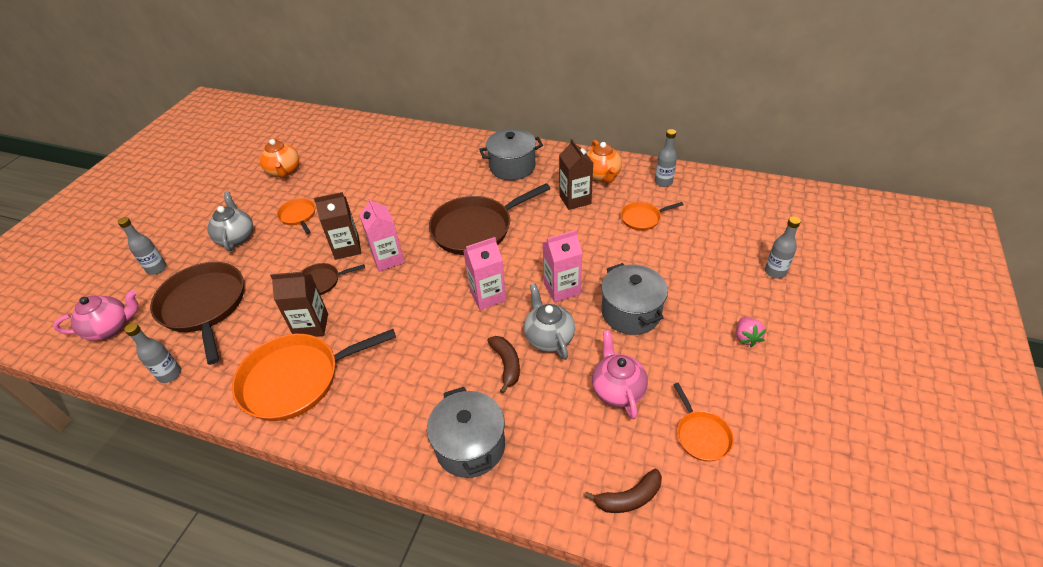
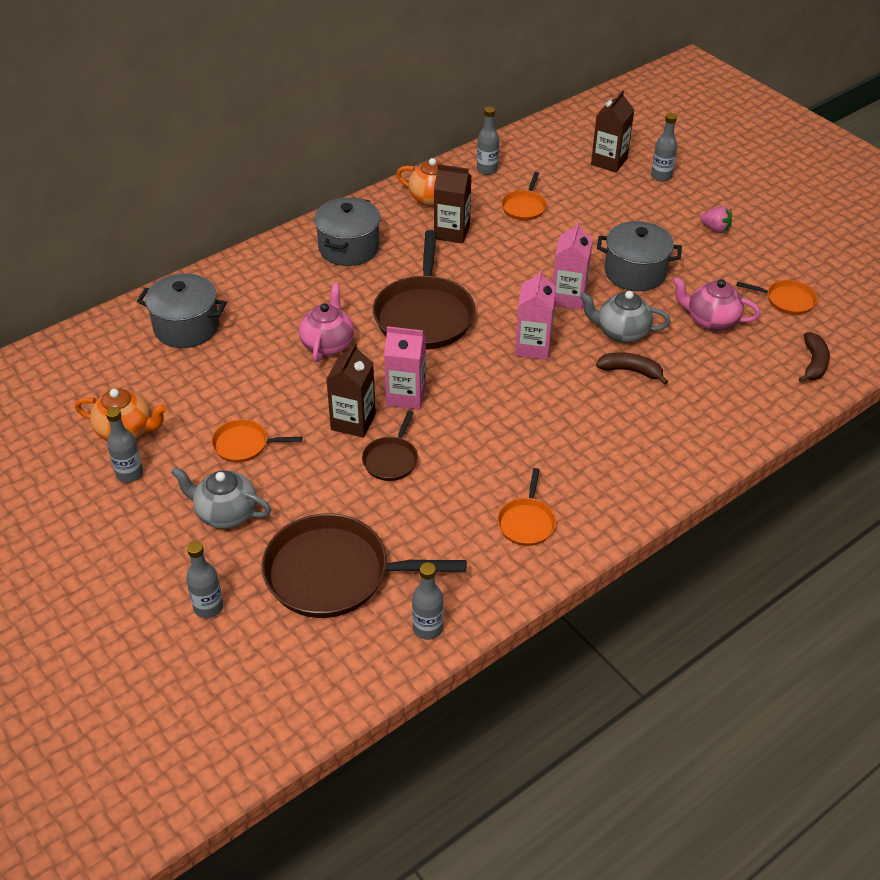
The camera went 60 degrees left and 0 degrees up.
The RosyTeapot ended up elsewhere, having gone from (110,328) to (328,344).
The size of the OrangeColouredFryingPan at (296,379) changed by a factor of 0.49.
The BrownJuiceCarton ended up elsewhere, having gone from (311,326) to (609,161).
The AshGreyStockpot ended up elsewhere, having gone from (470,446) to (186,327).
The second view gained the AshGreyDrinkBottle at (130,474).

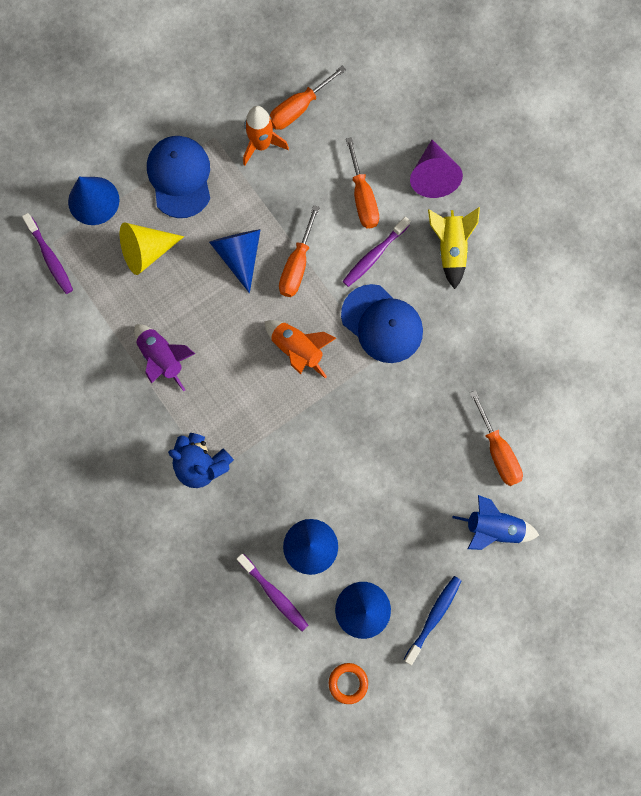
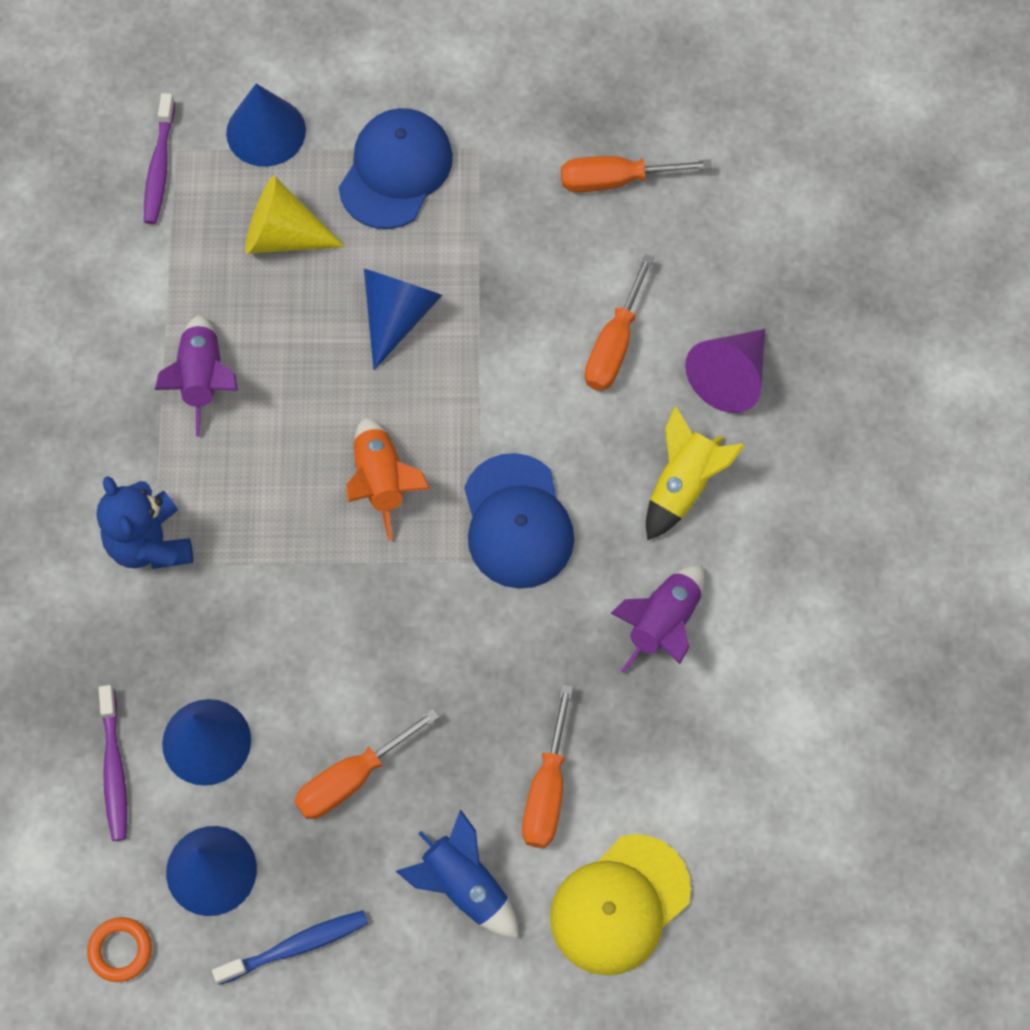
The camera went 35 degrees right and 10 degrees down.
The second view lost the OrangeColouredRocket at (261,145).
The OrangeColouredScrewdriver ended up elsewhere, having gone from (297,265) to (352,778).
The second view lost the RoyalPurpleDentalBrush at (374,255).
The second view gained the BrightYellowBaseballCap at (619,905).
The second view gained the RoyalPurpleRocket at (663,624).

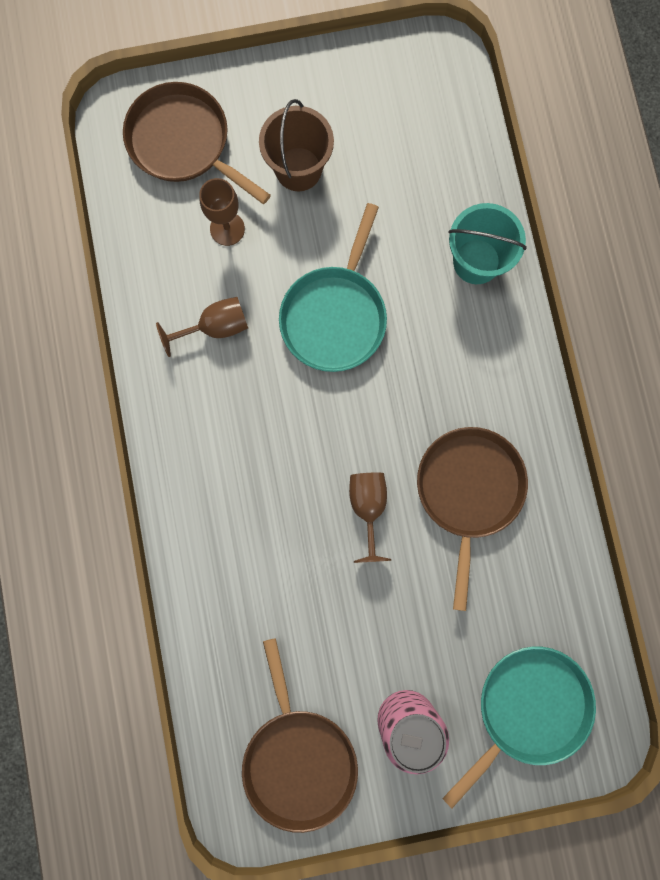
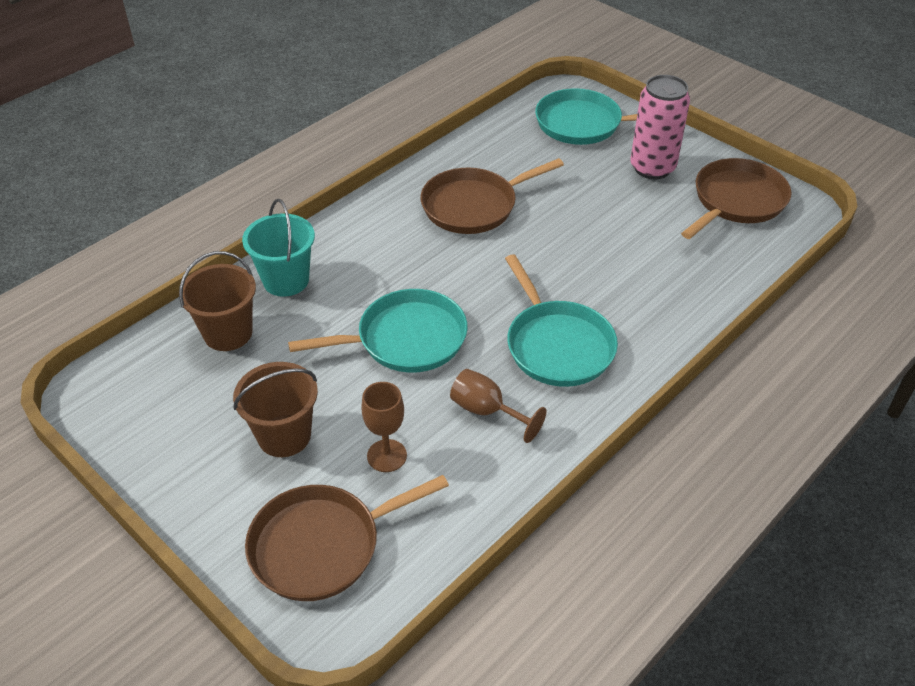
The camera went 125 degrees left and 35 degrees down.
The BrownFryingPan at (183,142) ended up facing another way, 60 degrees clockwise from before.
The second view lost the BrownWineGlass at (368,507).
The second view gained the BrownPail at (228,333).
The second view gained the AquaFryingPan at (557,345).

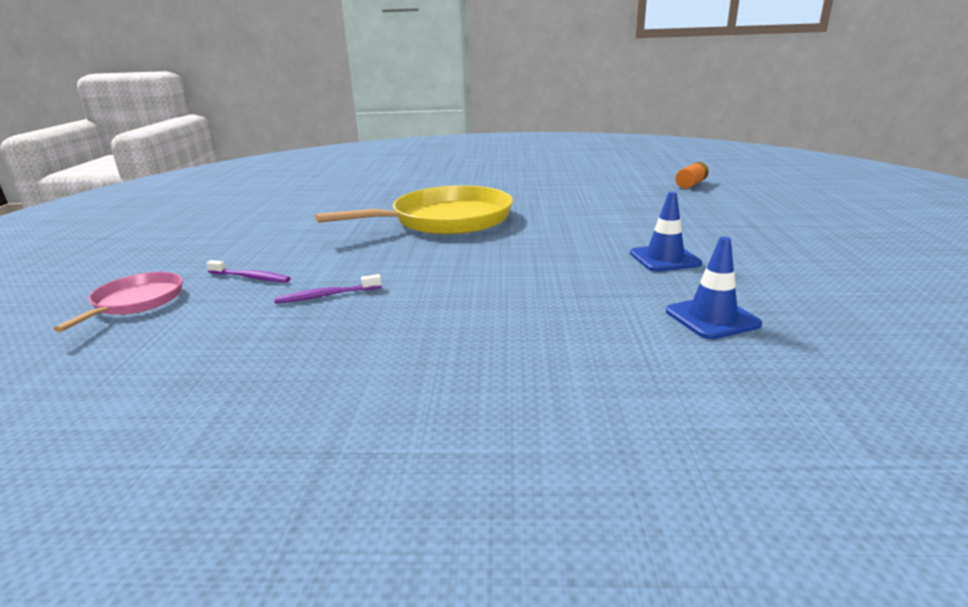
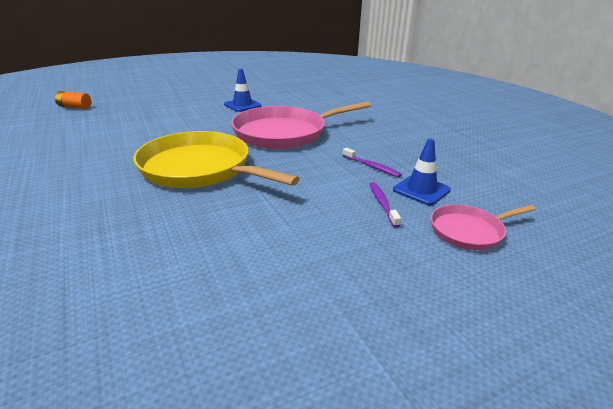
The camera went 120 degrees left and 5 degrees up.
The BlueRoadCone ended up elsewhere, having gone from (712,318) to (421,190).
The second view gained the RosyFryingPan at (284,133).

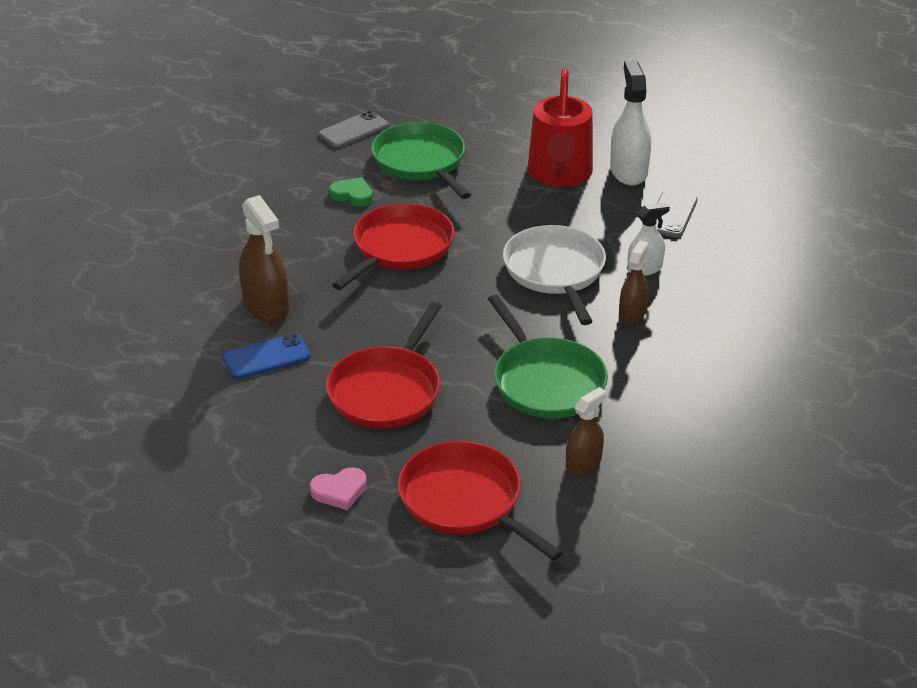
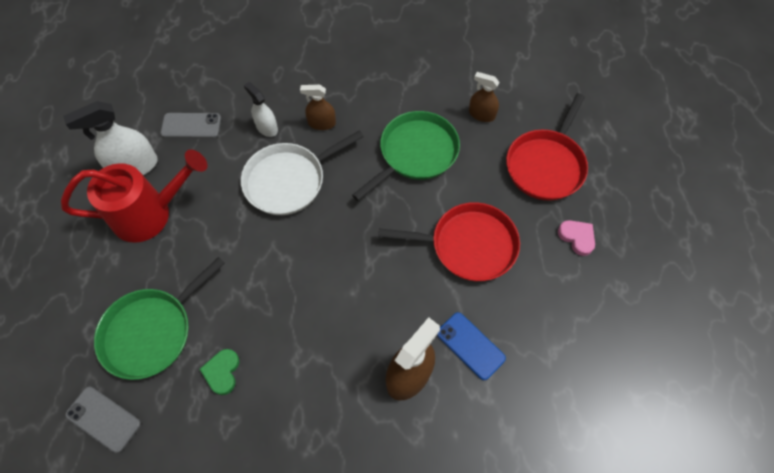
The camera went 110 degrees left and 25 degrees up.
The second view lost the RedFryingPan at (400,247).

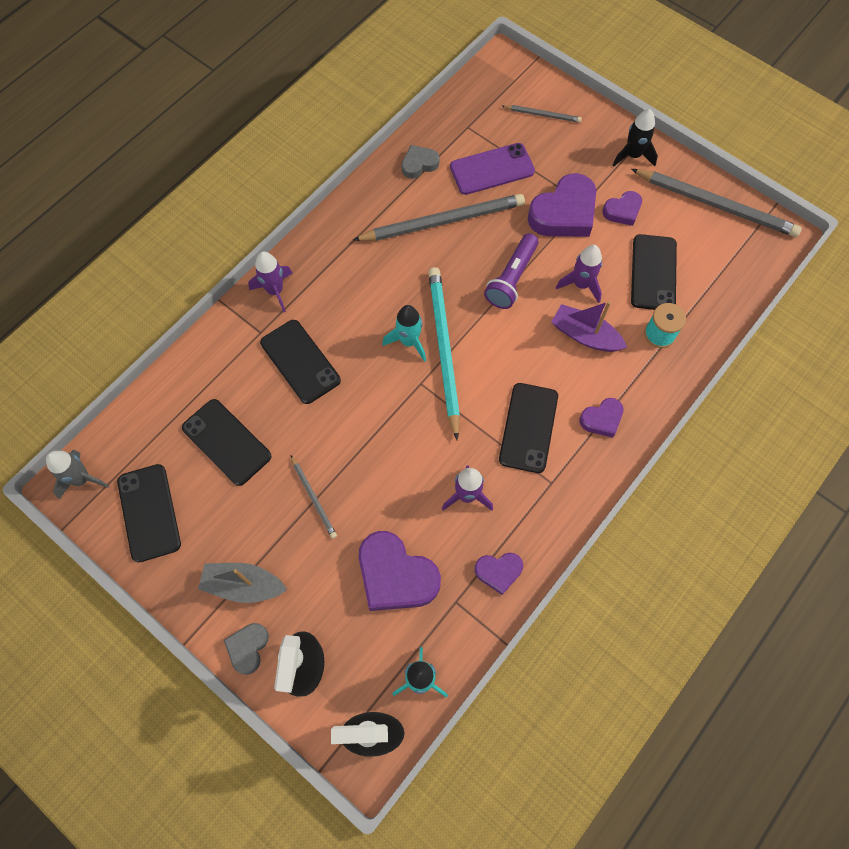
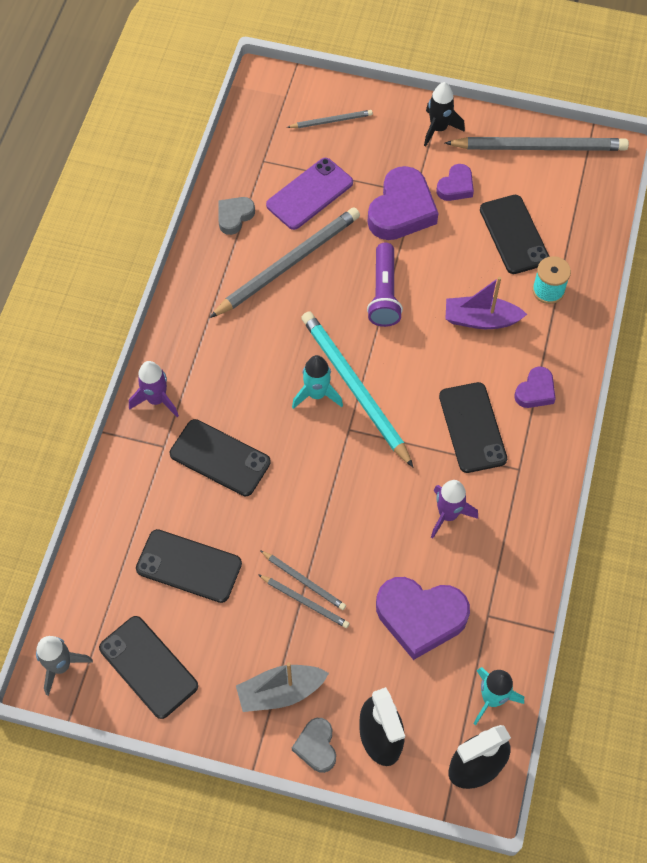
The camera went 25 degrees left and 5 degrees down.
The second view lost the RoyalPurpleHeart at (498,572).
The second view lost the RoyalPurpleRocket at (581,284).
The second view gained the AshGreyPencil at (304,601).

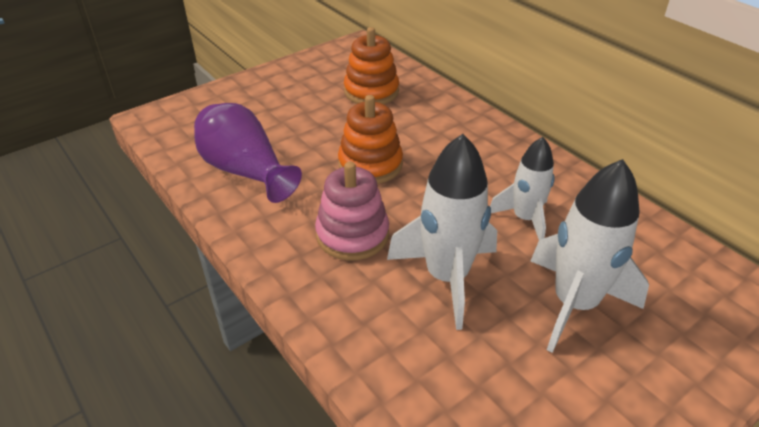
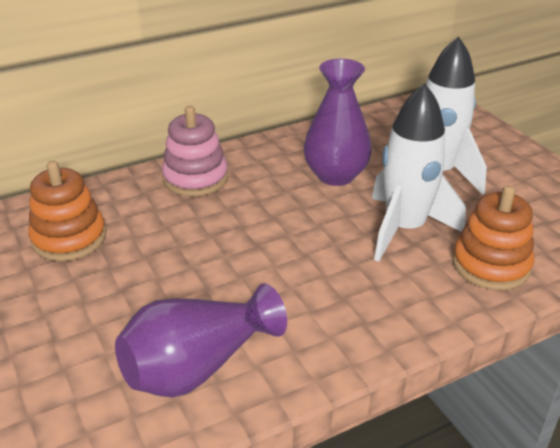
The camera went 80 degrees left and 5 degrees down.
The RosyStackingToy ended up elsewhere, having gone from (352,234) to (195,178).
The OrangeColouredStackingToy ended up elsewhere, having gone from (370,164) to (491,265).
Where the PureWhiteRocket stood at (524,219), the RoyalPurpleFlowerVase came to stand at (335,175).

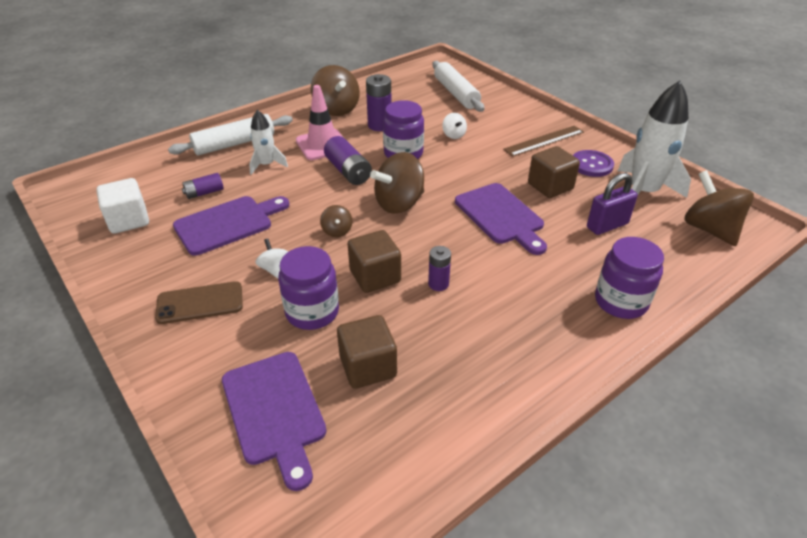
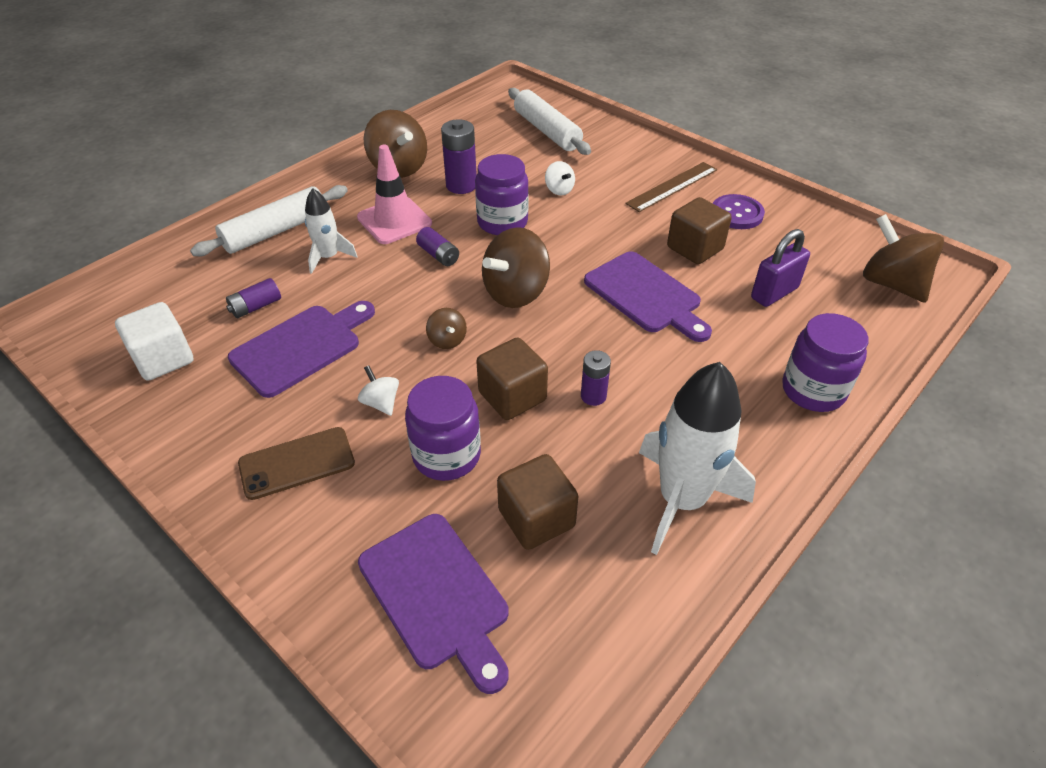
The camera went 10 degrees left and 5 degrees up.
The size of the RoyalPurpleBattery at (348,171) changed by a factor of 0.62.
The PureWhiteRocket ended up elsewhere, having gone from (643,192) to (681,500).

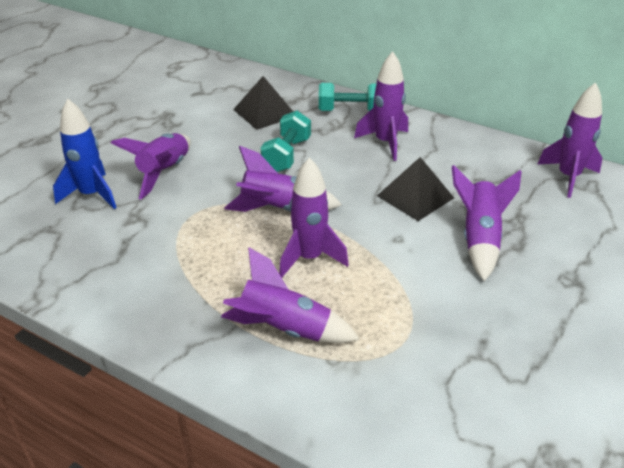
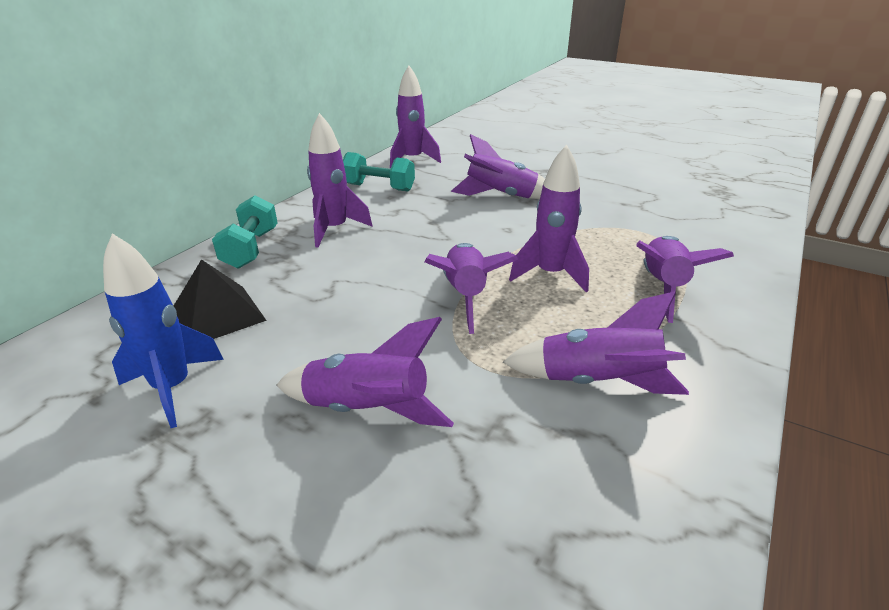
The camera went 90 degrees left and 5 degrees down.
The BlueRocket ended up elsewhere, having gone from (91,195) to (173,388).
The AquaFreeWeight ended up elsewhere, having gone from (286,155) to (379,187).
The second view lost the JetBlackSolidPyramid at (415,196).
The second view gained the RoyalPurpleRocket at (598,382).

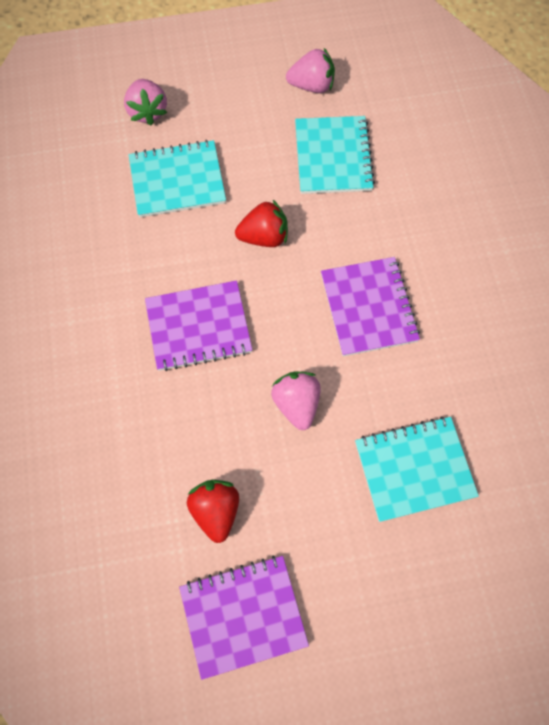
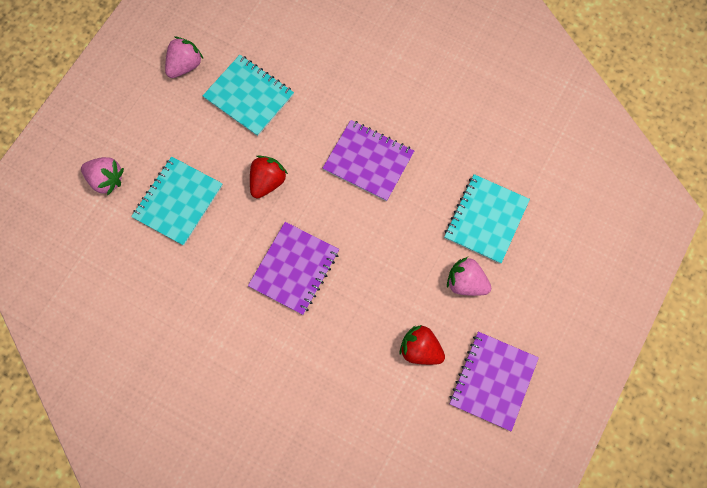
The camera went 50 degrees left and 5 degrees up.
The RosyStrawberry ended up elsewhere, having gone from (296,404) to (466,282).

